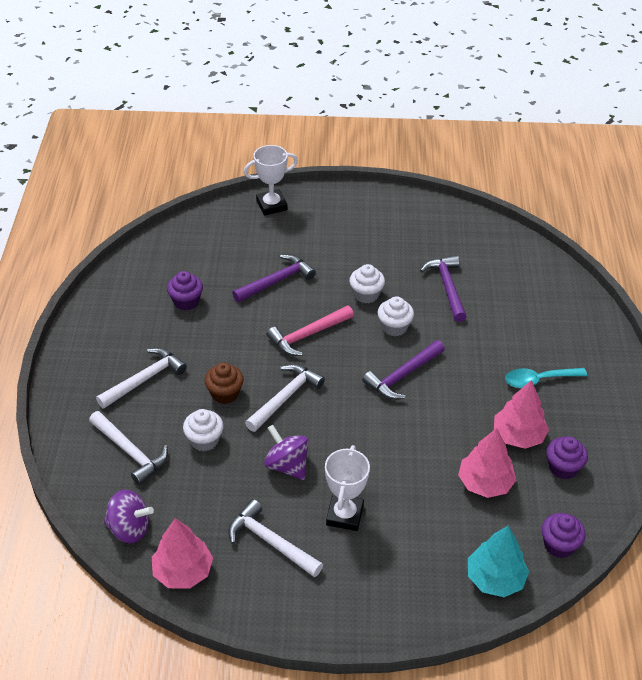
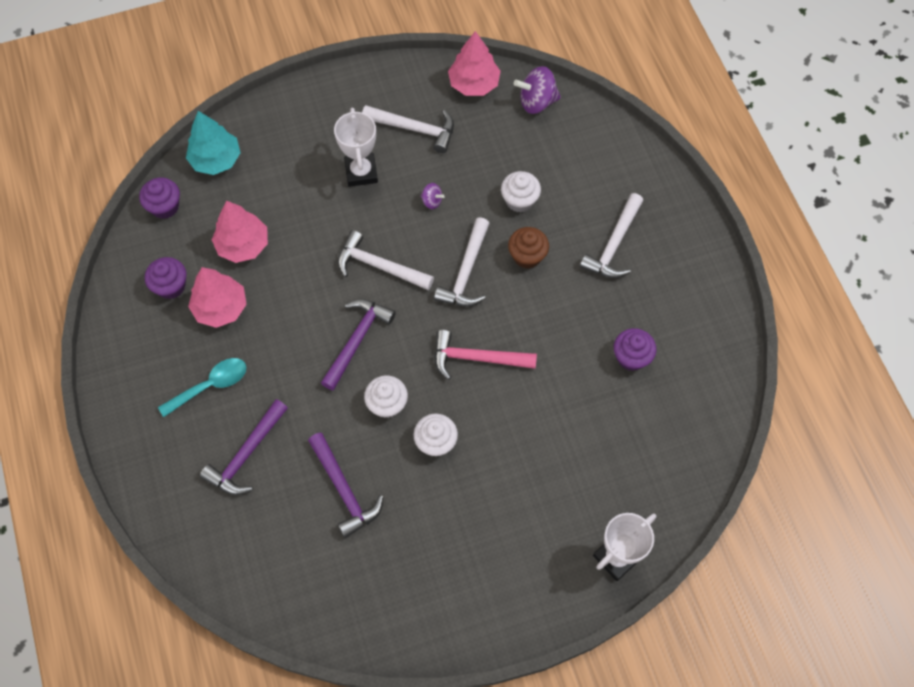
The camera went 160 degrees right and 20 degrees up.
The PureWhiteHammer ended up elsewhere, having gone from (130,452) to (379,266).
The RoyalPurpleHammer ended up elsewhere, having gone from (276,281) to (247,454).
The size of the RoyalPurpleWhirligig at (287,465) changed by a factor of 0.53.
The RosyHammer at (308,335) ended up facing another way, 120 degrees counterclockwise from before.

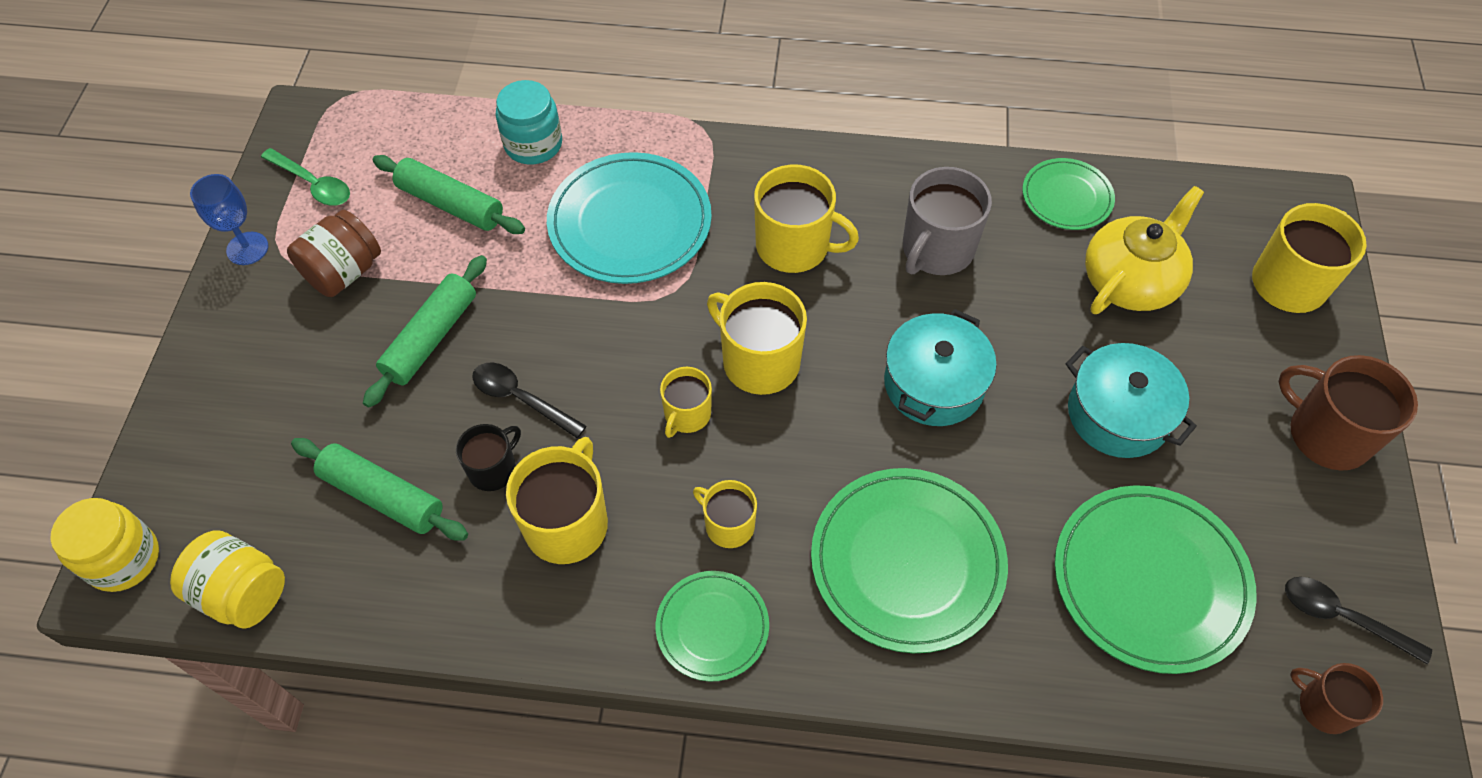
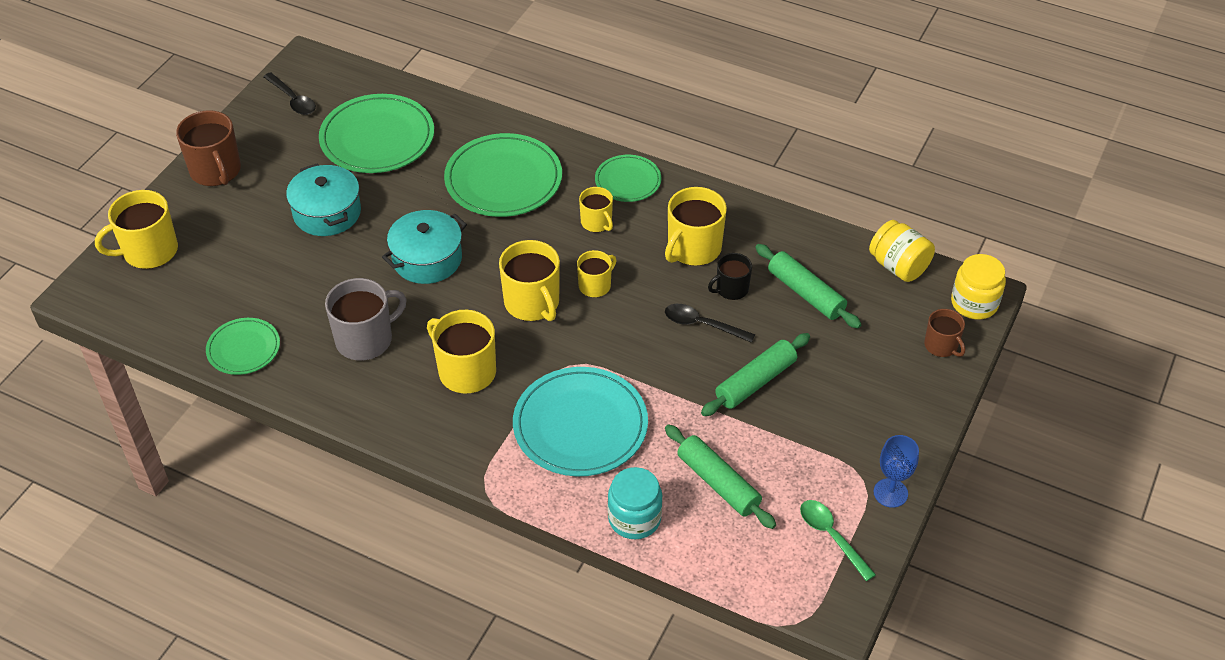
The camera went 160 degrees left and 10 degrees down.
The second view lost the BrownPreserveJar at (344,272).
The JetBlackSpoon at (521,399) ended up facing another way, 150 degrees clockwise from before.
The second view lost the BrightYellowTeapot at (1130,280).
The BrownTeaMug ended up elsewhere, having gone from (1324,706) to (941,346).

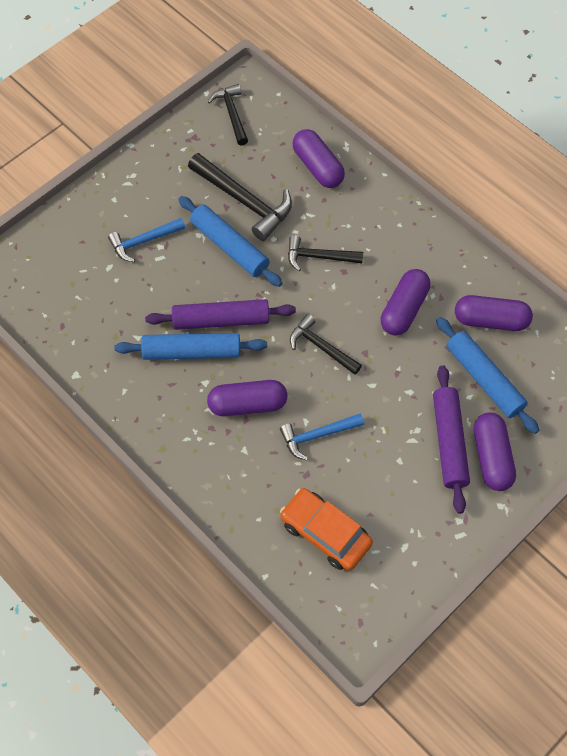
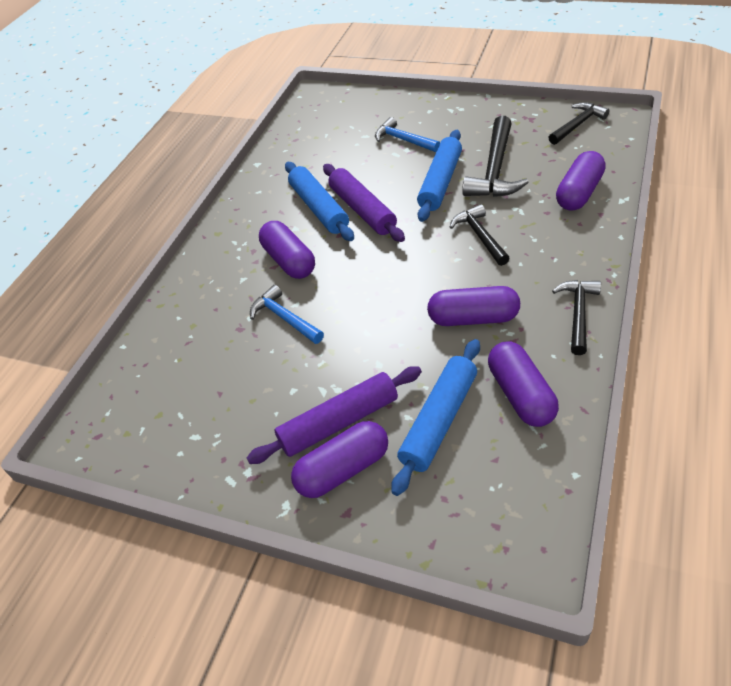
The camera went 70 degrees right and 15 degrees down.
The second view lost the OrangeColouredCar at (325,533).
The JetBlackHammer ended up elsewhere, having gone from (321,347) to (578,314).

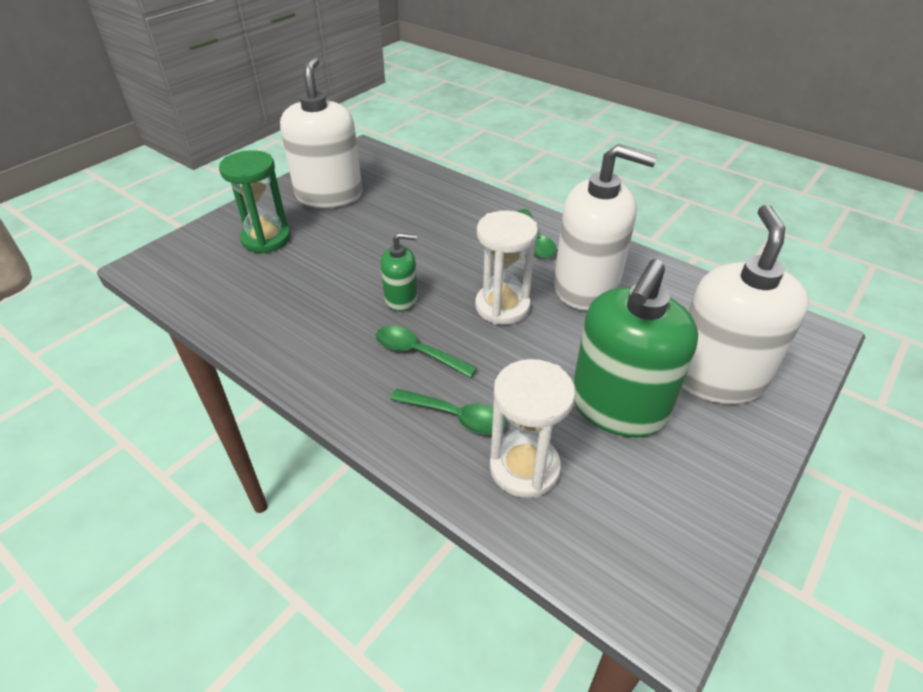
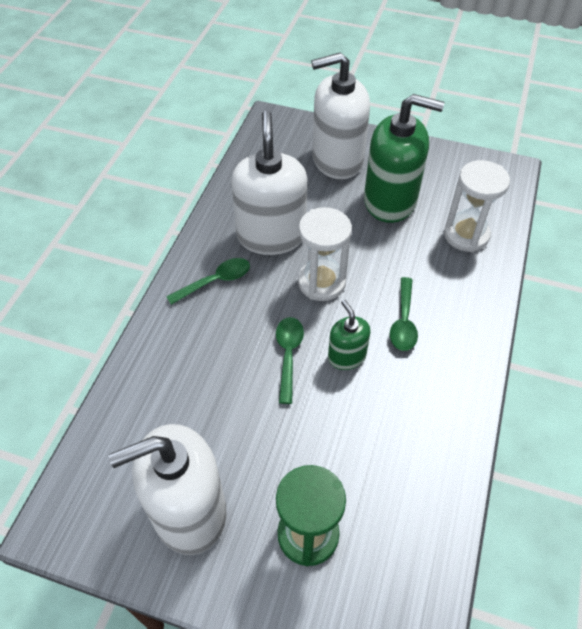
The camera went 110 degrees left and 10 degrees up.
The GreenSpoon ended up elsewhere, having gone from (456,416) to (288,355).

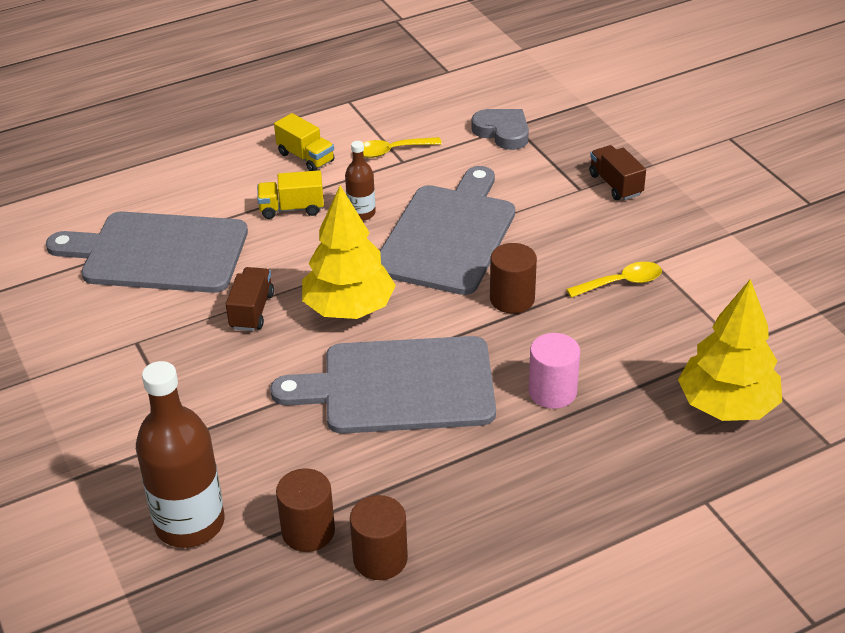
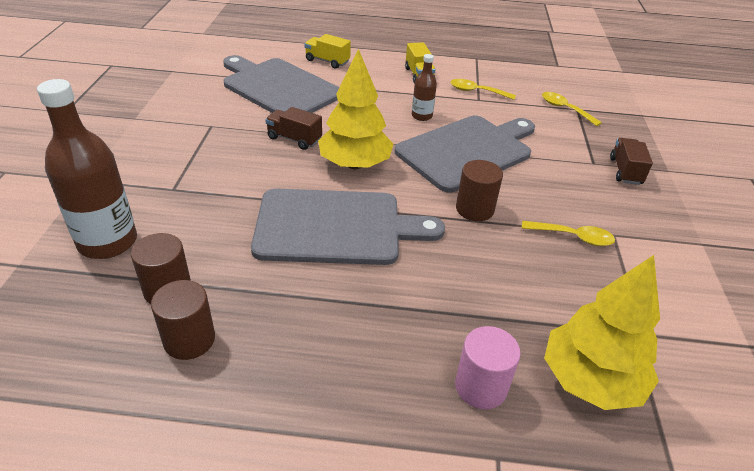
The camera went 30 degrees right and 0 degrees up.
The BrownTruck at (252,311) ended up facing another way, 105 degrees counterclockwise from before.
The BrightYellowTruck ended up elsewhere, having gone from (292,208) to (327,61).
The AshGreyCuttingBoard at (400,386) ended up facing another way, 150 degrees clockwise from before.
Where the AshGreyHeart stood at (502,132), the BrightYellowSpoon came to stand at (565,109).
The RosyCylinderShape ended up elsewhere, having gone from (552,392) to (481,387).

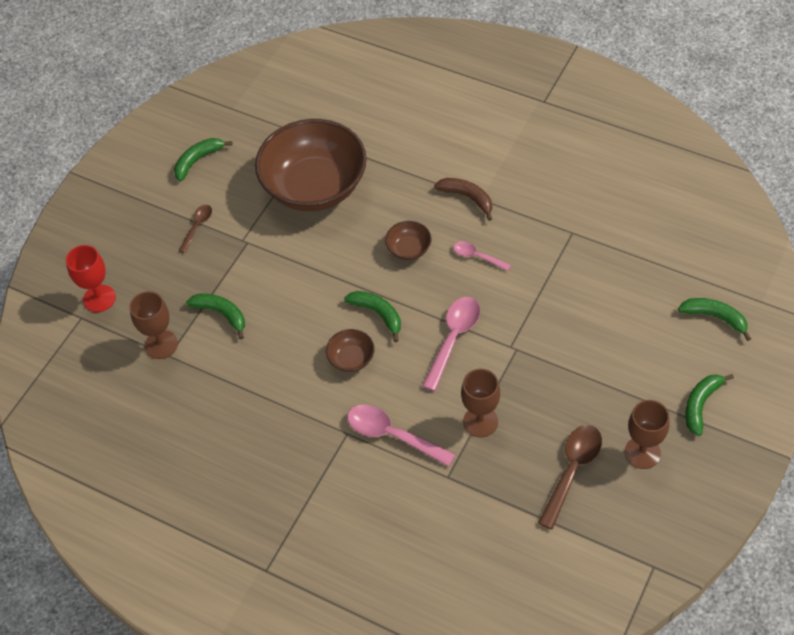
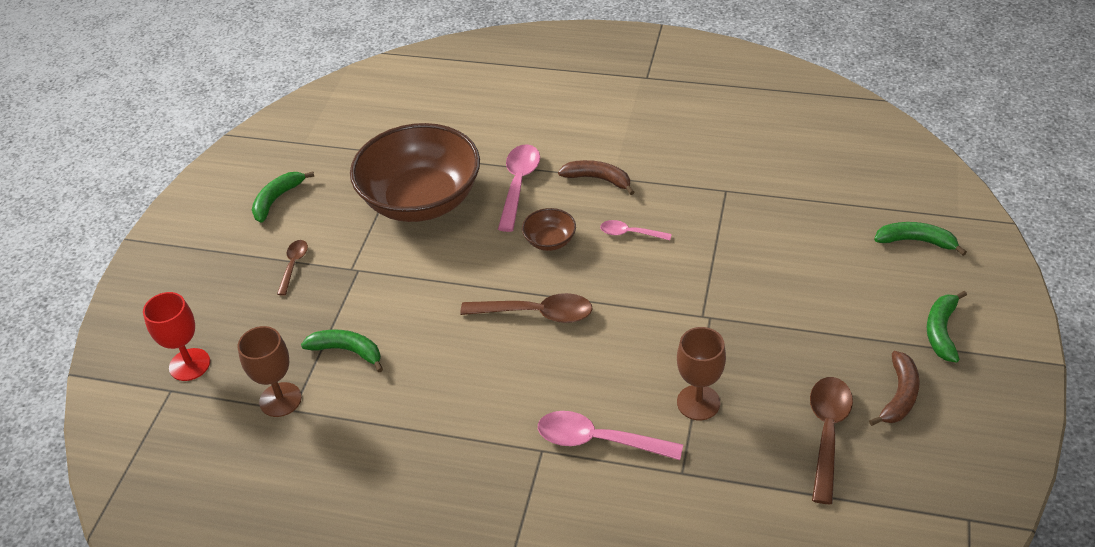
The camera went 15 degrees left and 10 degrees down.
The second view lost the BrownDeepDish at (351,359).
Where the GreenBanana stood at (378,314), the BrownSpoon came to stand at (536,313).
The RosySpoon ended up elsewhere, having gone from (453,339) to (518,185).
Where the BrownWineGlass stood at (642,452), the BrownBanana came to stand at (899,395).

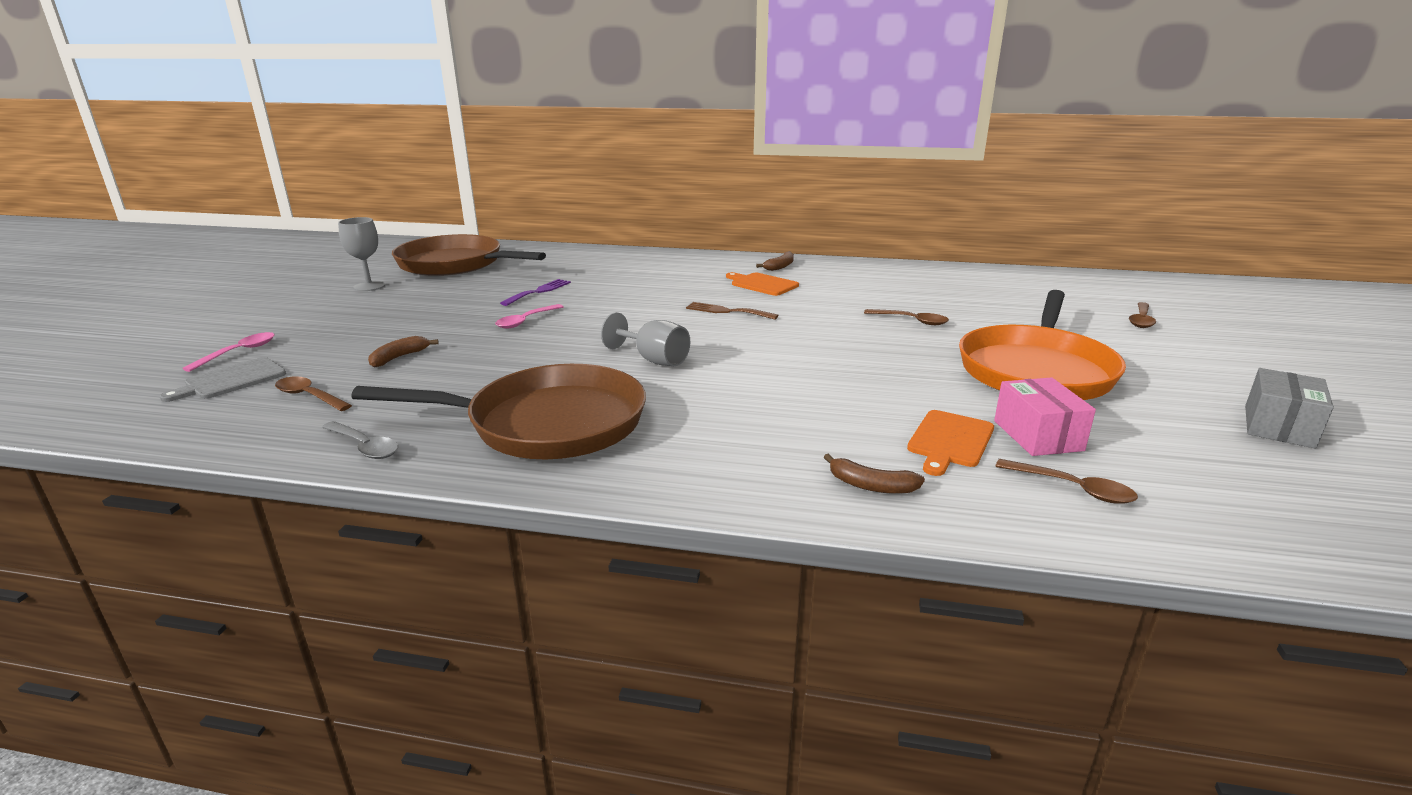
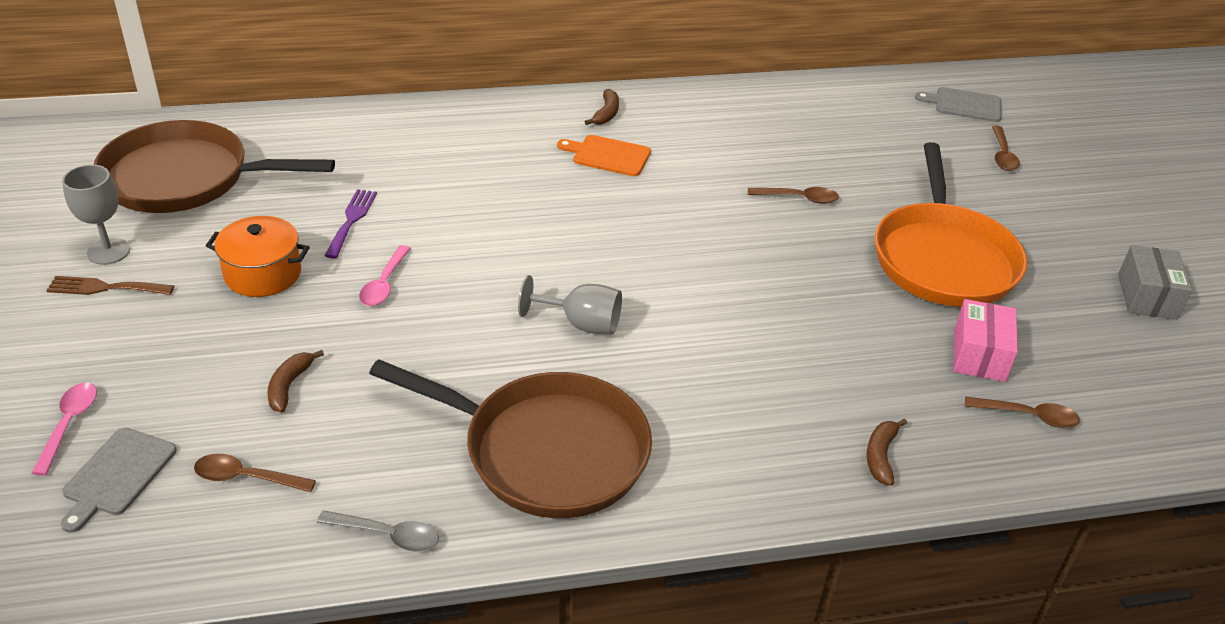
The camera went 25 degrees left and 15 degrees up.
The BrownFryingPan at (547,423) ended up facing another way, 45 degrees clockwise from before.
The BrownTableFork ended up elsewhere, having gone from (727,311) to (105,288).
The BrownBanana at (871,485) ended up facing another way, 105 degrees clockwise from before.
The second view lost the OrangeColouredCuttingBoard at (949,441).
The RosyParcel at (1038,435) ended up facing another way, 45 degrees clockwise from before.
The second view gained the OrangeColouredStockpot at (263,274).
The second view gained the AshGreyCuttingBoard at (964,105).

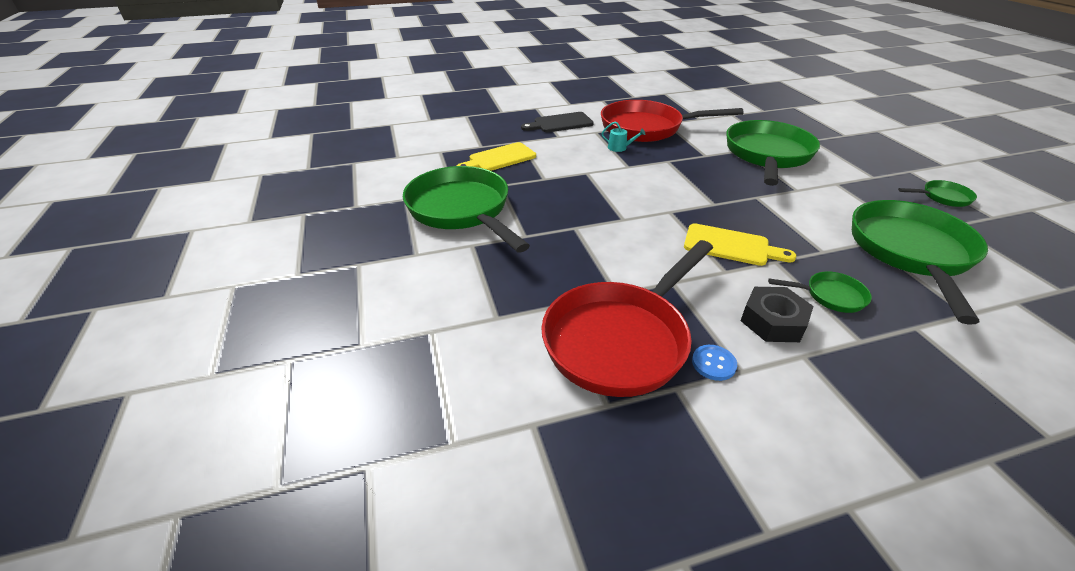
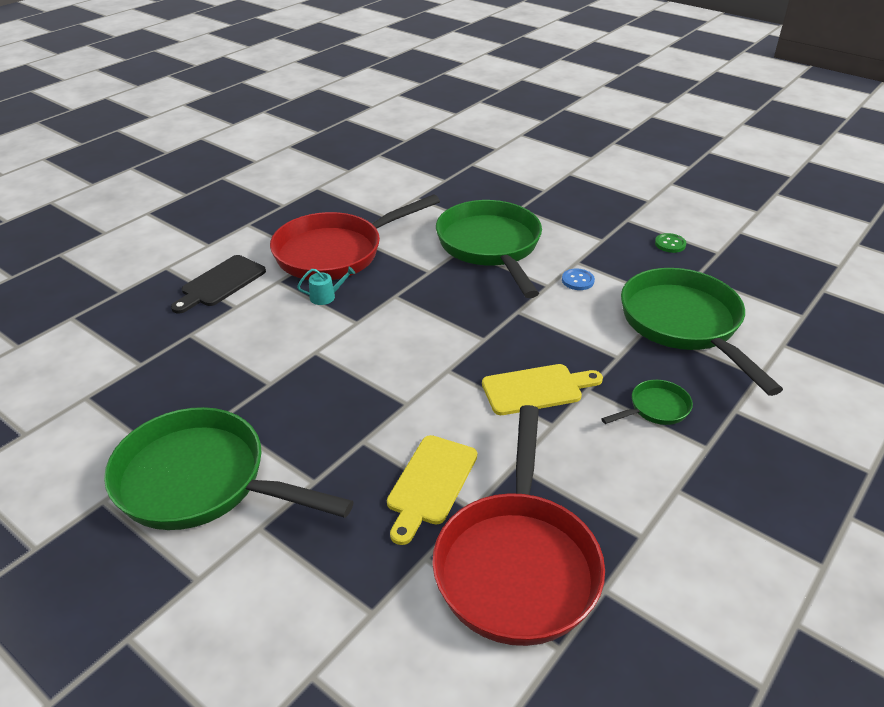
The camera went 35 degrees left and 0 degrees up.
The BrightYellowCuttingBoard ended up elsewhere, having gone from (499,158) to (430,484).
The BlueShirtButton ended up elsewhere, having gone from (713,363) to (577,280).
The second view lost the JetBlackNut at (773,321).
Where the GreenFryingPan stood at (942,197), the GreenShirtButton came to stand at (670,244).

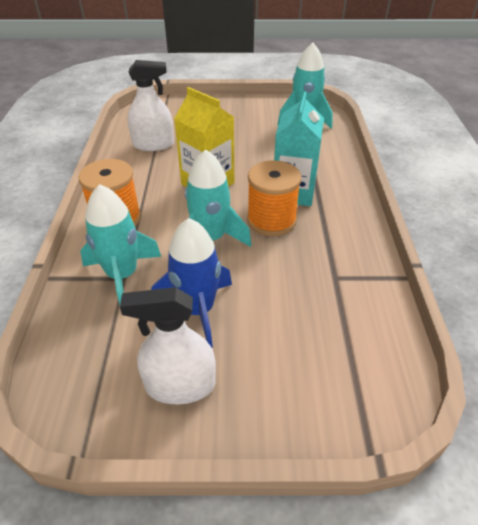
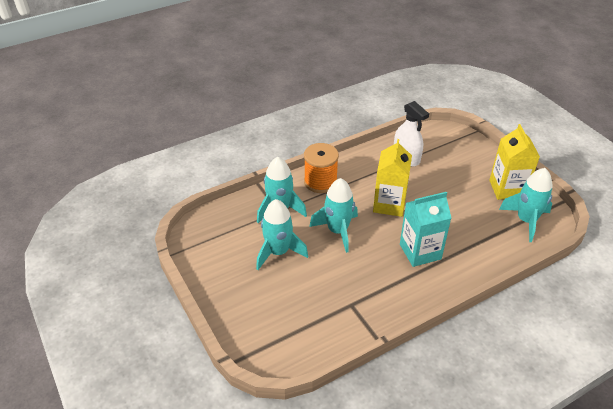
The camera went 60 degrees right and 0 degrees up.
The second view lost the PureWhiteSprayBottle at (180,385).
What was the BlueRocket at (197,310) turned into the AquaRocket at (278,252).
The second view lost the OrangeColouredSpool at (271,220).
The second view gained the BrightYellowJuiceCarton at (507,189).

